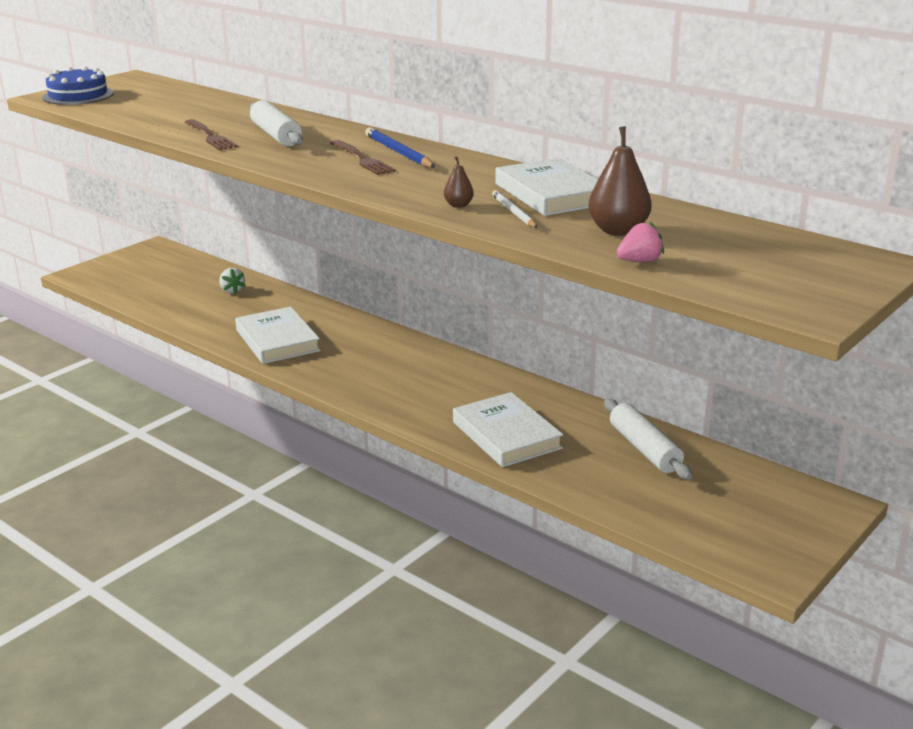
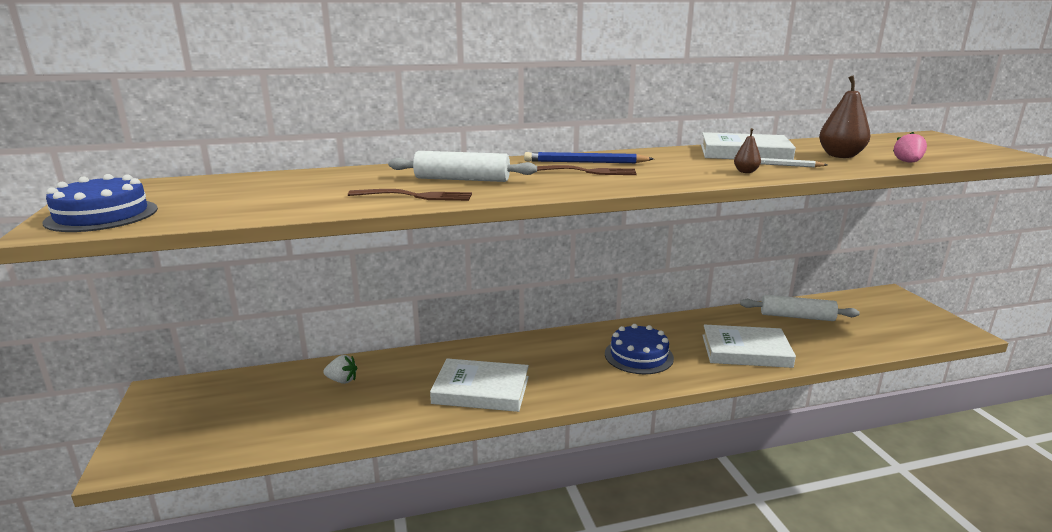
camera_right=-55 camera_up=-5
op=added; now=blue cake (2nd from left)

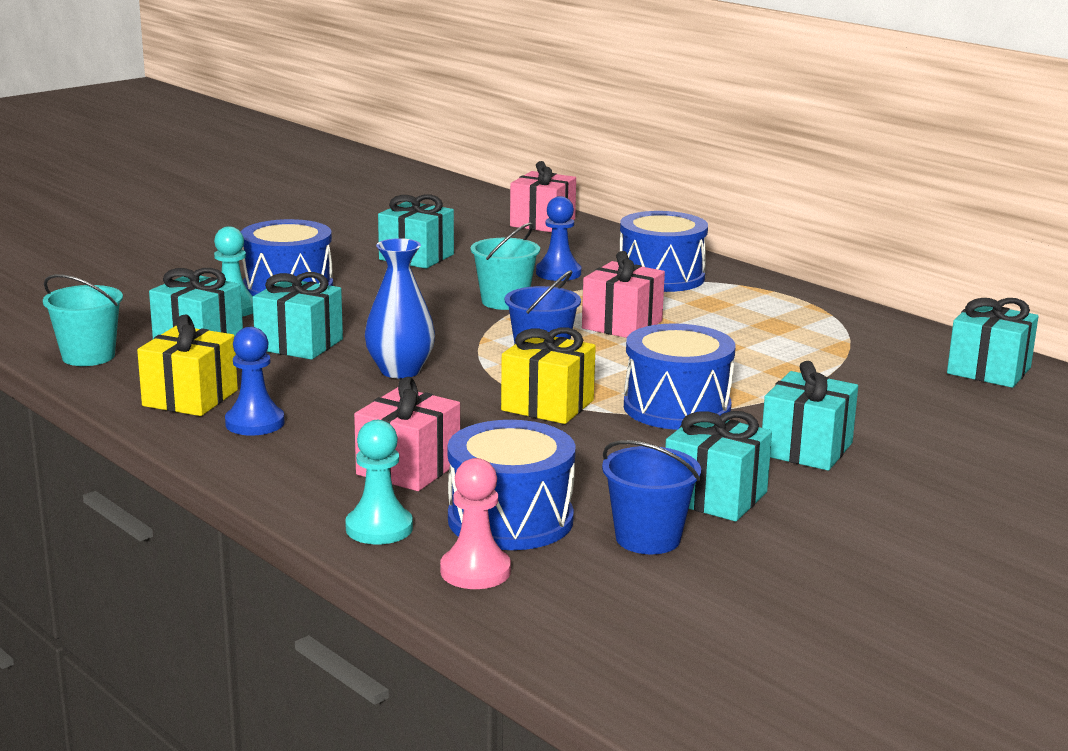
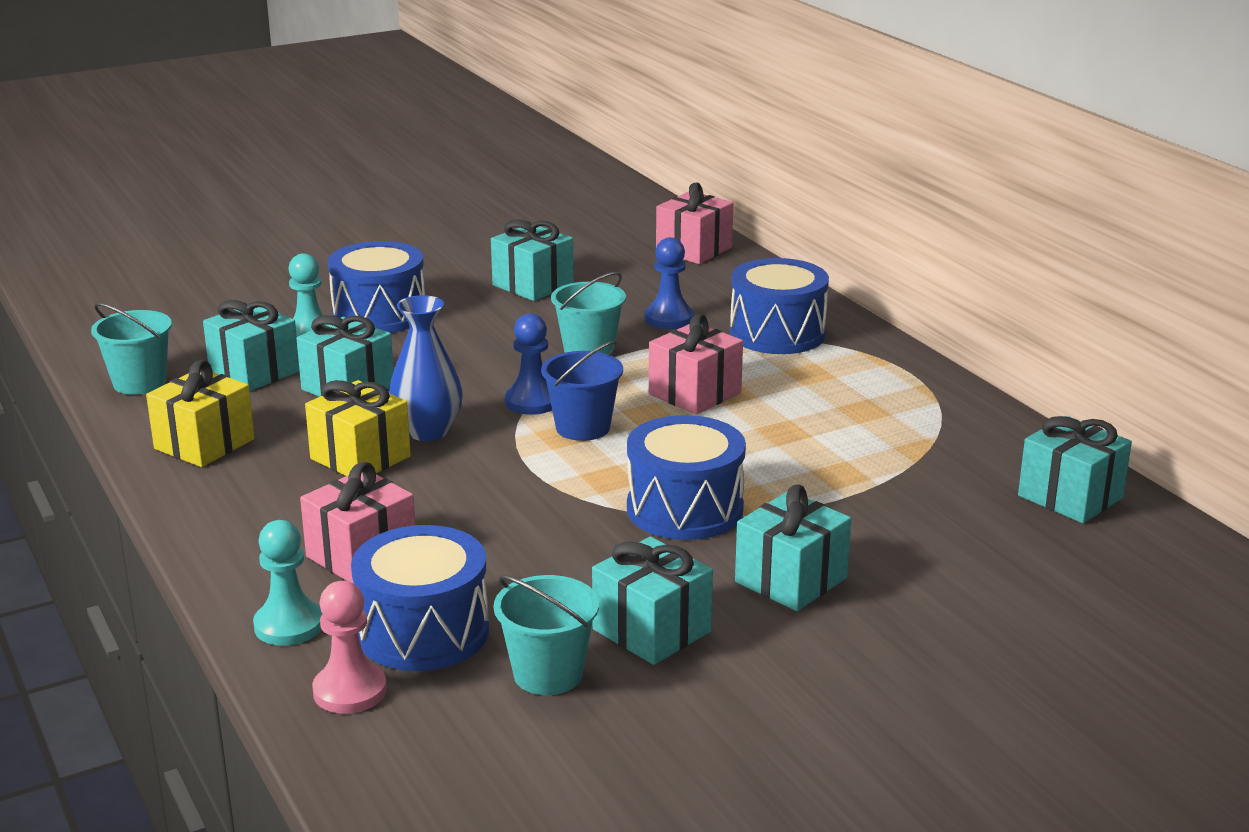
camera_right=15 camera_up=5
op=moved; was=yellow gift (2nd from left)
op=recoloured; was=blue bucket (2nd from left); now=turquoise bucket (2nd from left)
op=moved; was=blue pawn (1st from left)

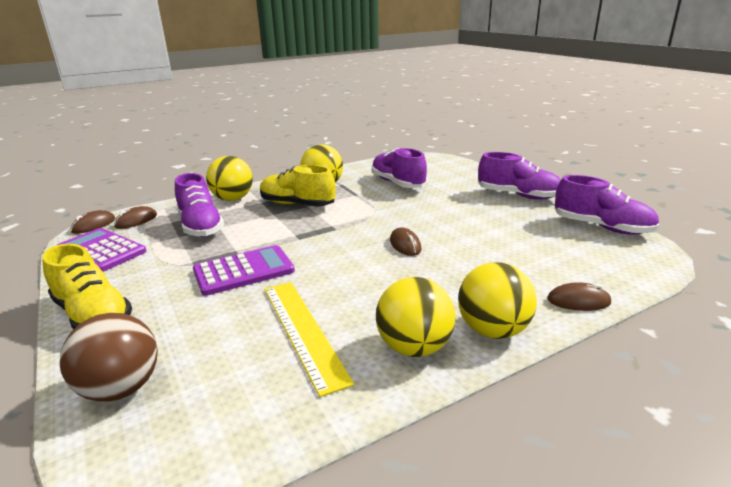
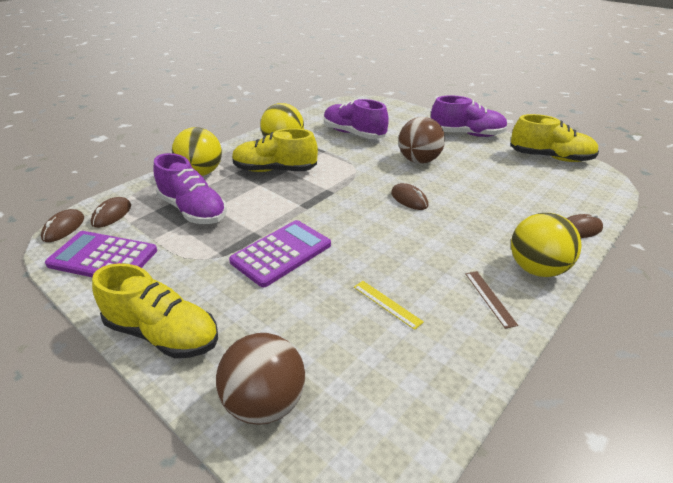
camera_right=-20 camera_up=10
op=resized; was=yellow ruler; ratio=0.47
op=added; now=brown ball (2nd from left)
op=replaced; was=yellow ball (3rd from left); now=brown ruler
op=recoloured; was=purple shoe (4th from left); now=yellow shoe (3rd from left)

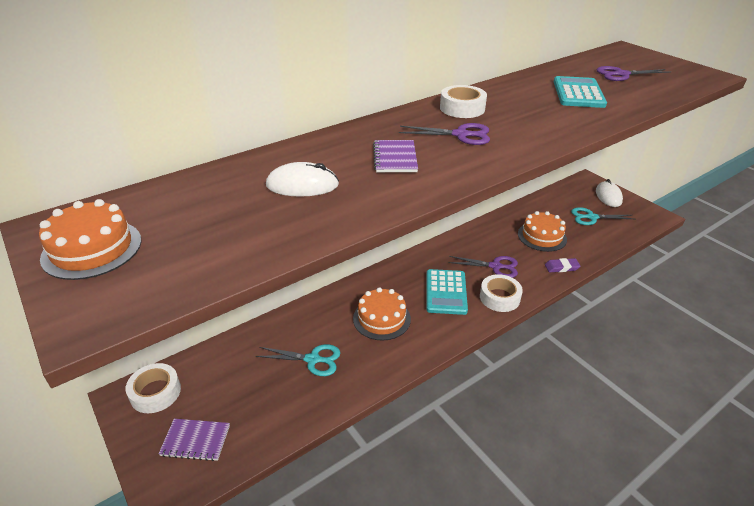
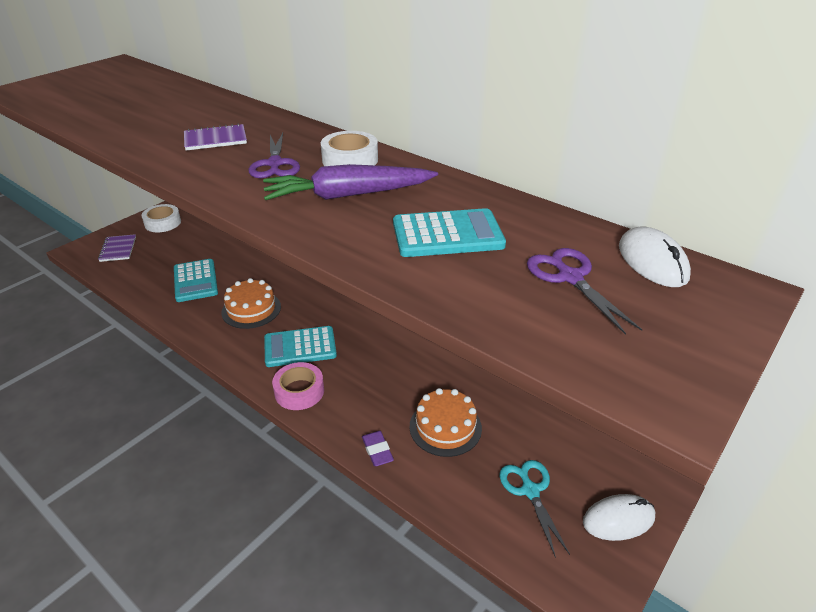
camera_right=75 camera_up=0
op=replaced; was=turquoise scissors (1st from left); now=turquoise calculator (1st from left)
op=added; now=purple carrot
op=recoloured; was=white tape (3rd from left); now=pink tape
op=moved; was=white mouse (1st from left in the first image); now=white mouse (2nd from left)
op=removed; was=orange cake (1st from left)
op=removed; was=purple scissors (2nd from left)

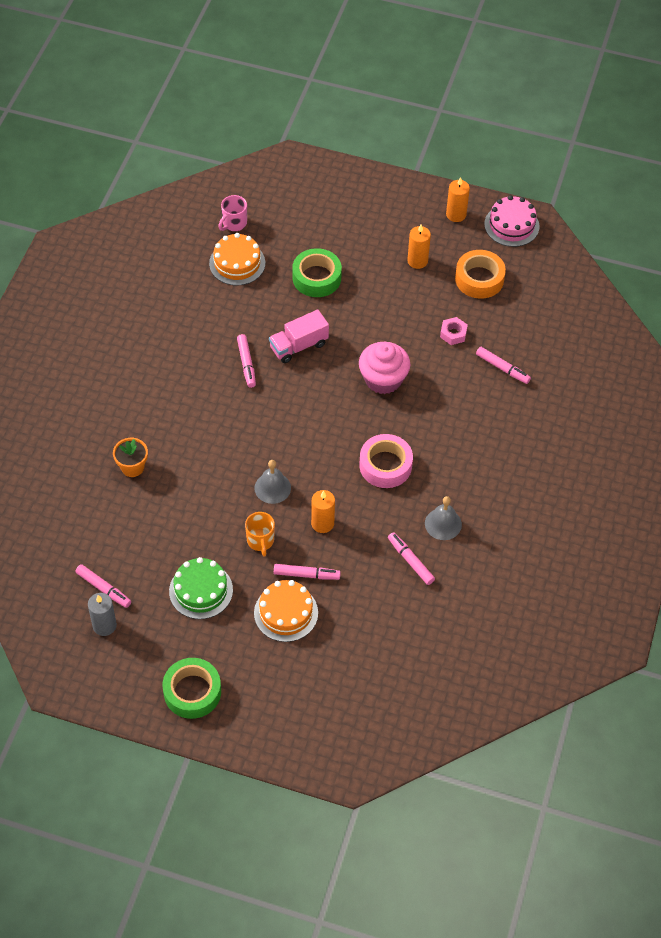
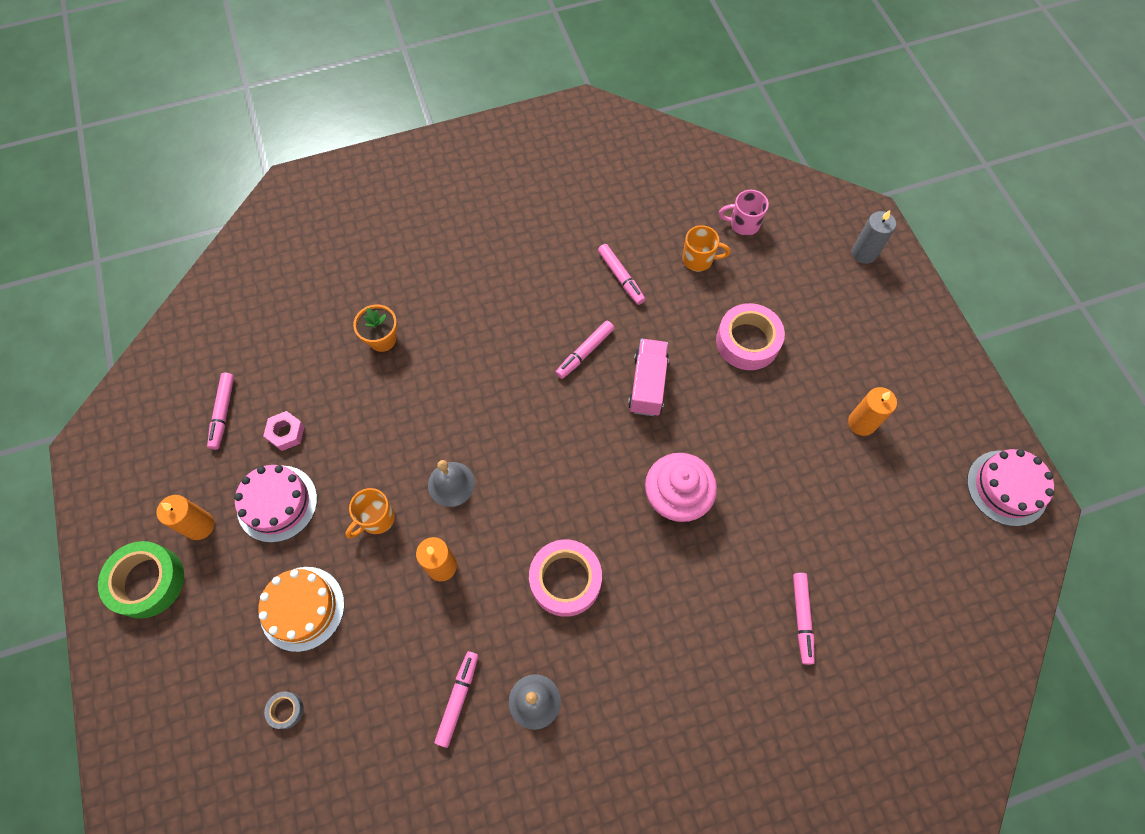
camera_right=55 camera_up=10
op=moved; was=orange candle (3rd from left in the first image); now=orange candle (1st from left)
op=recoloured; was=green cake; now=pink cake (1st from left)
op=moved; was=pink nut
op=added; now=grey tape
op=moved; was=pink marker (3rd from left in the first image); now=pink marker (4th from left)
op=turned; was=pink truck; clockwise=75
op=replaced; was=orange cake (1st from left); now=orange mug (2nd from left)
op=recoloured; was=green tape (2nd from left); now=pink tape (2nd from left)
op=moved; was=grey candle
op=removed; was=orange tape

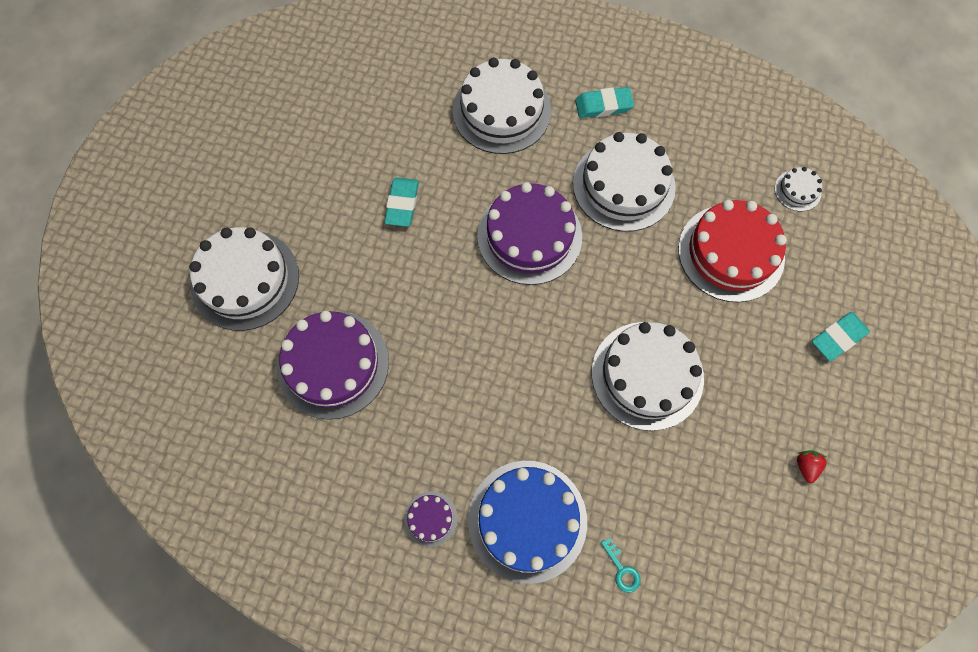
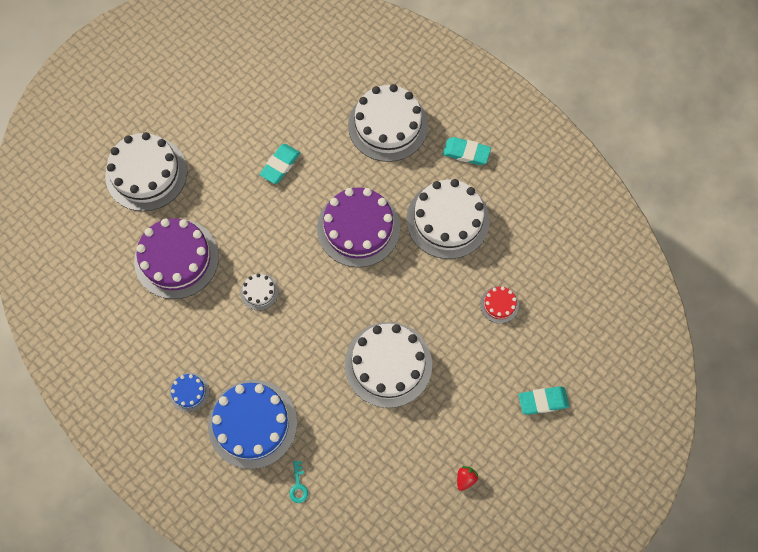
camera_right=25 camera_up=0
op=recoloured; was=purple cake (2nd from left); now=blue cake (1st from left)
op=moved; was=white cake (5th from left in the first image); now=white cake (2nd from left)
op=resized; was=red cake; ratio=0.45

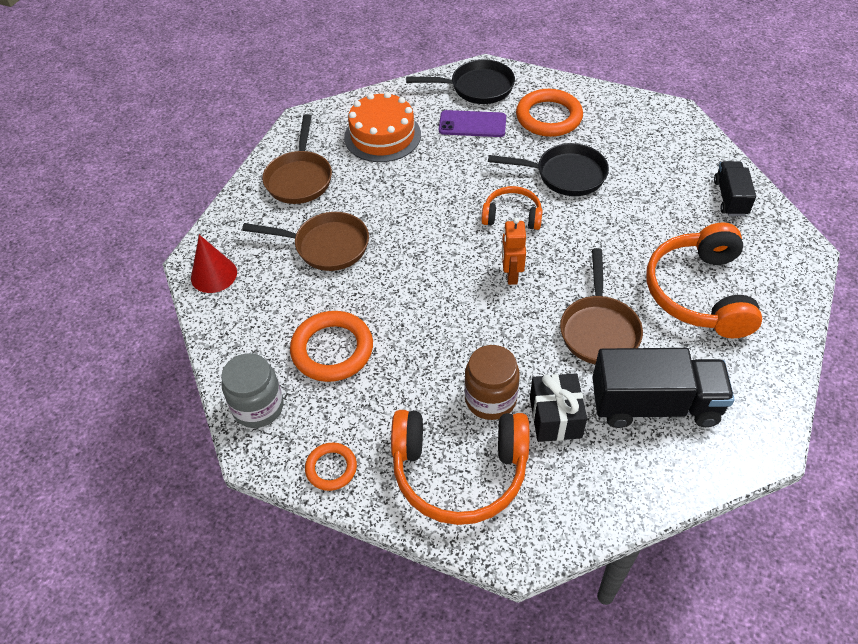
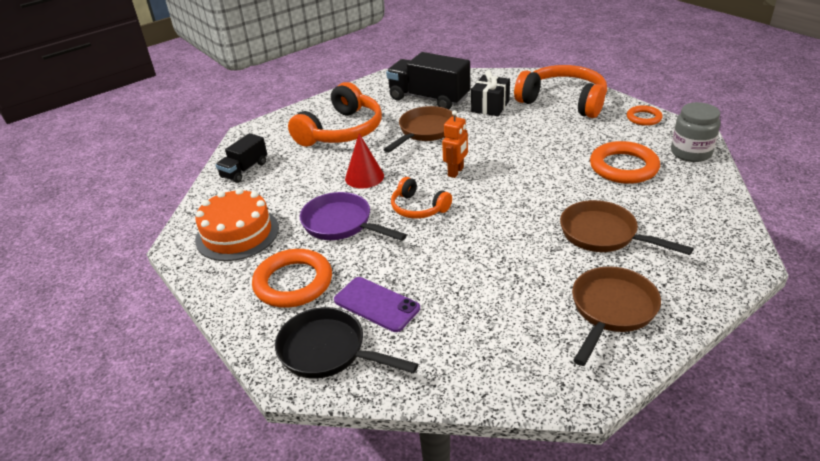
camera_right=-150 camera_up=-15
op=moved; was=orange cake
op=recoloured; was=black pan (2nd from left); now=purple pan
op=moved; was=red cone
op=removed; was=brown jar

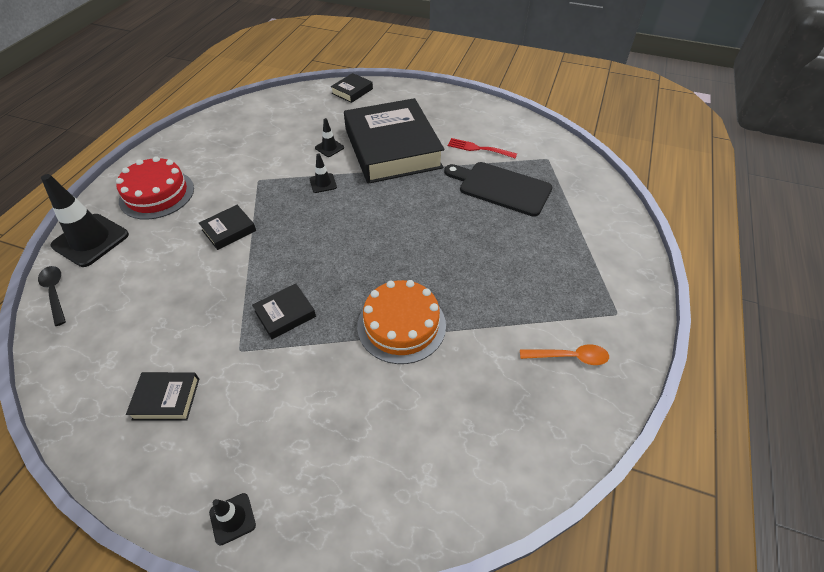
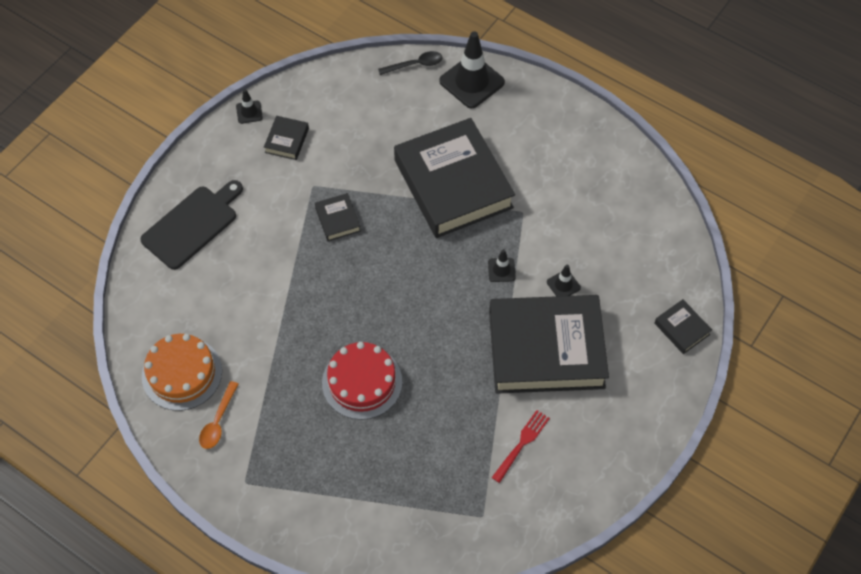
camera_right=105 camera_up=10
op=moved; was=black cutting board
op=moved; was=orange cake
op=moved; was=black traffic cone (2nd from left in the first image); now=black traffic cone (1st from left)
op=moved; was=red cake
op=resized; was=black book (2nd from left in the first image); ratio=2.49

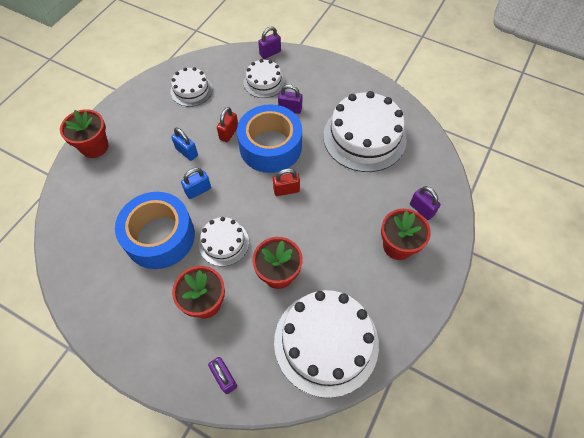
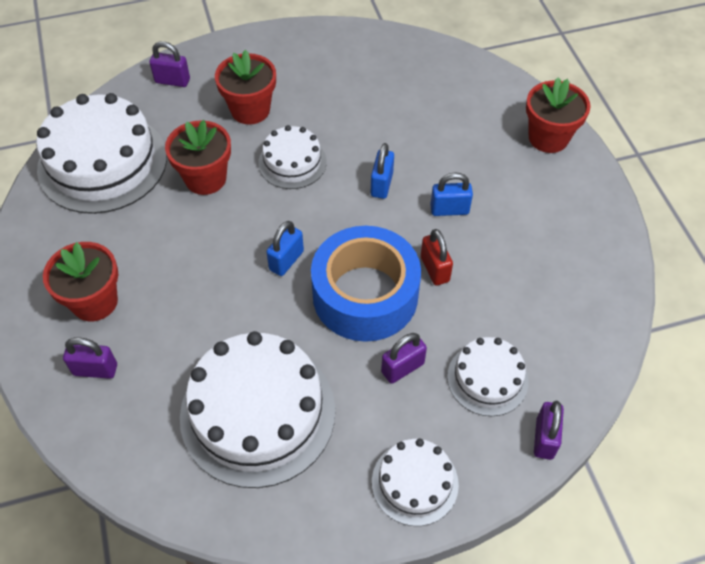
camera_right=135 camera_up=-5
op=recoloured; was=red padlock (2nd from left); now=blue padlock (1st from left)
op=moved; was=white cake (1st from left in the first image); now=white cake (4th from left)
op=removed; was=blue tape (1st from left)

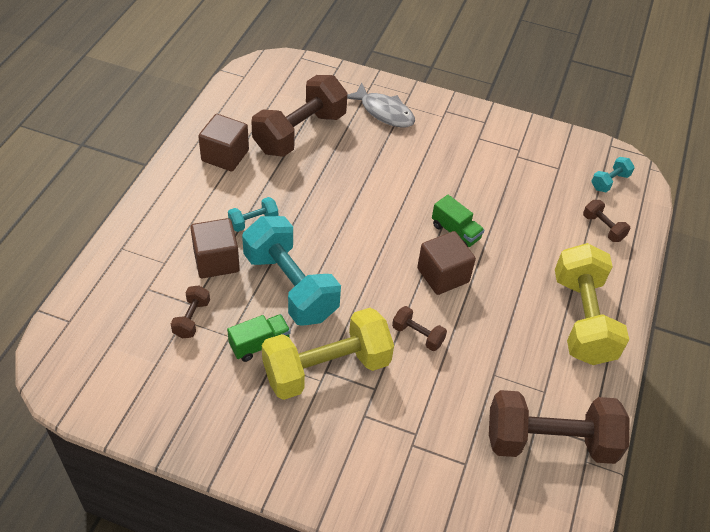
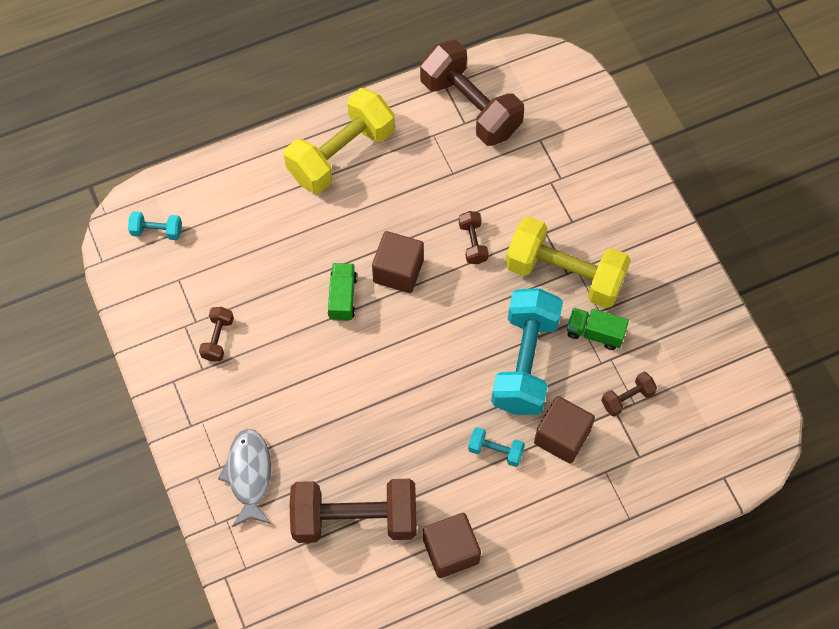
camera_right=-130 camera_up=15
op=moved; was=brown dumbbell (5th from left in the first image); now=brown dumbbell (1st from left)

